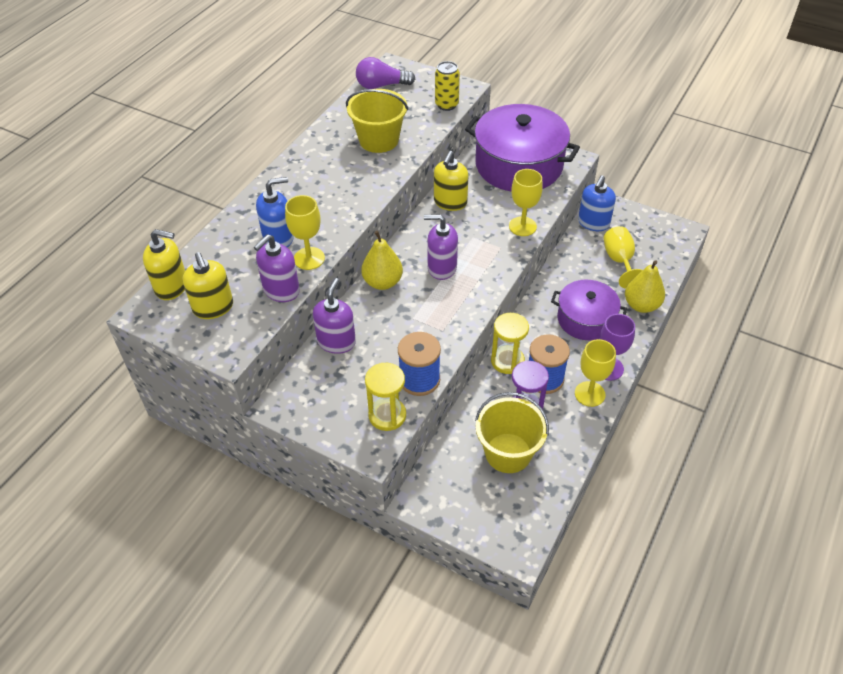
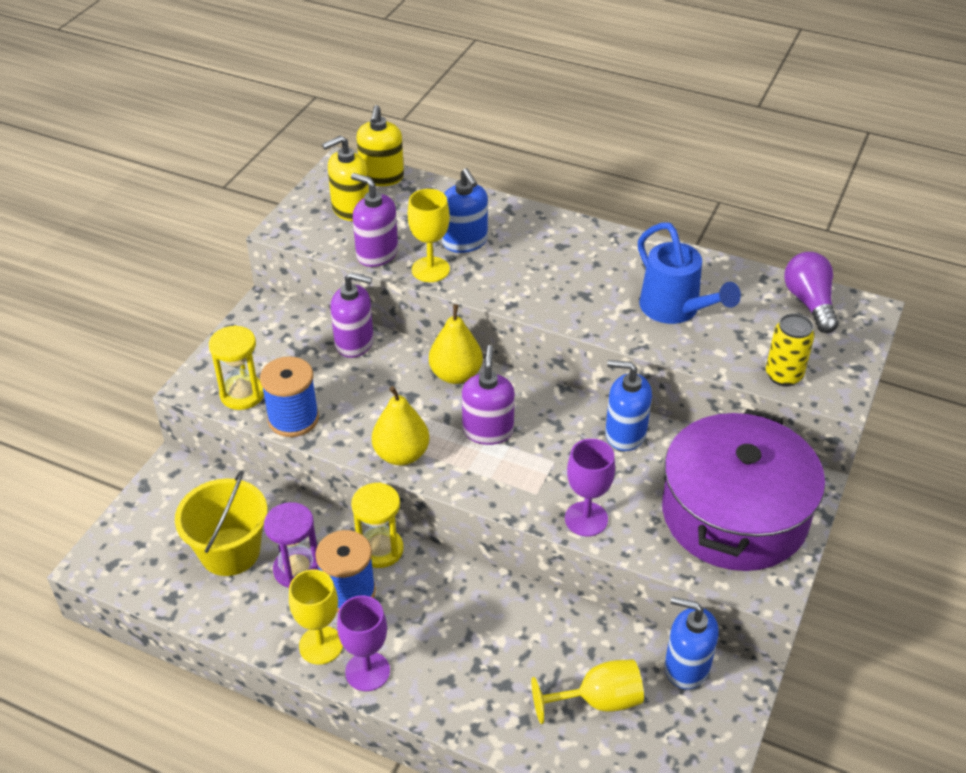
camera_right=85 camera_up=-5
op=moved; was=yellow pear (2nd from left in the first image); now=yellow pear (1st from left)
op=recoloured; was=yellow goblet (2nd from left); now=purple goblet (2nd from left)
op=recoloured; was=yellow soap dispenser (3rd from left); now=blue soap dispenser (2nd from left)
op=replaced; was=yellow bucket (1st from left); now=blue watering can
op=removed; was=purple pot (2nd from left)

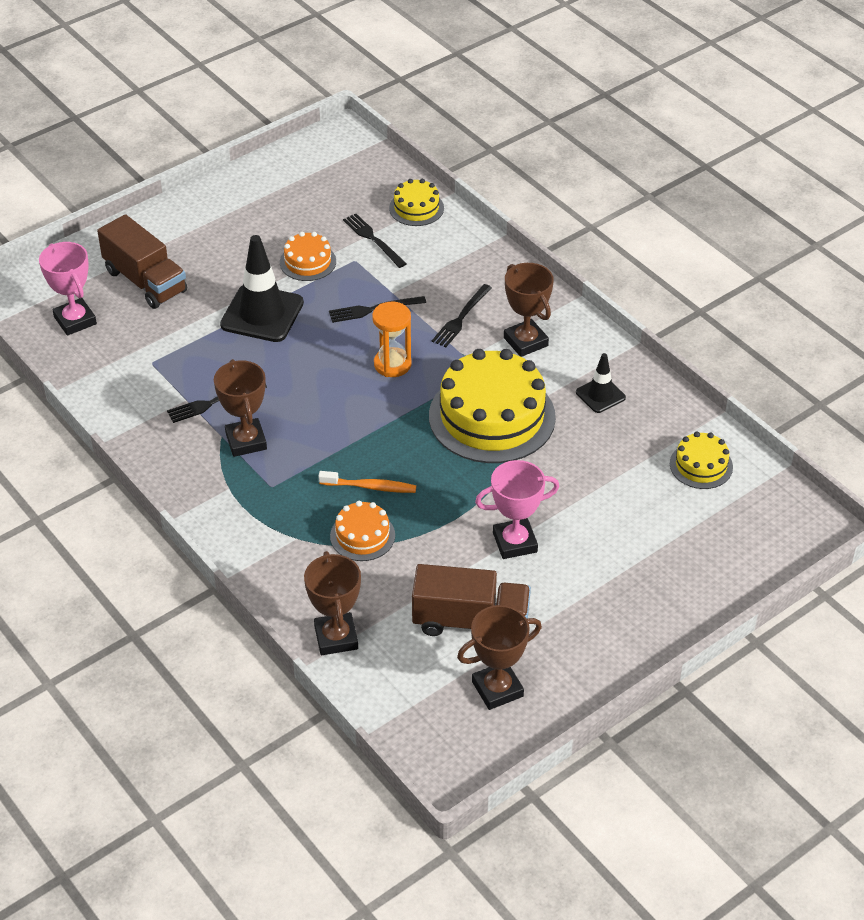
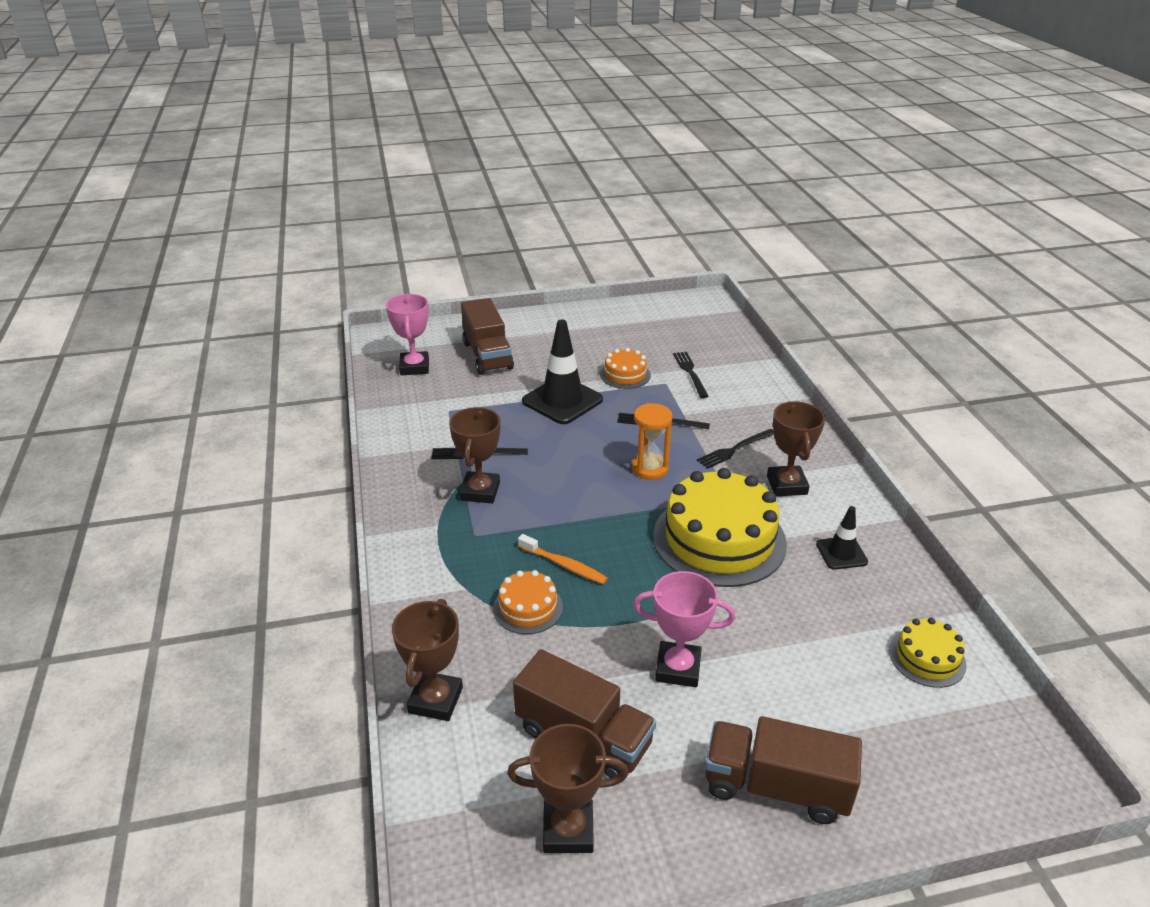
camera_right=25 camera_up=-10
op=added; now=brown truck (3rd from left)
op=removed; was=yellow cake (1st from left)

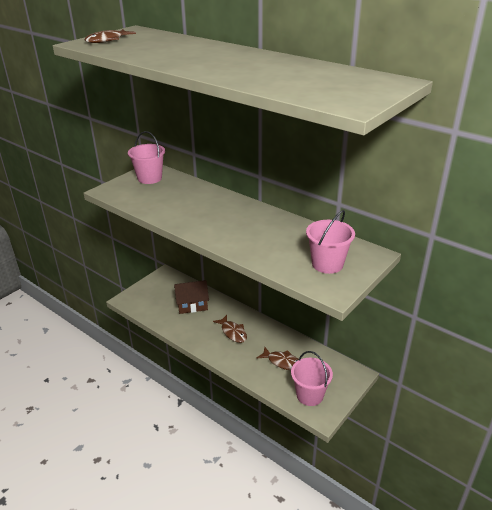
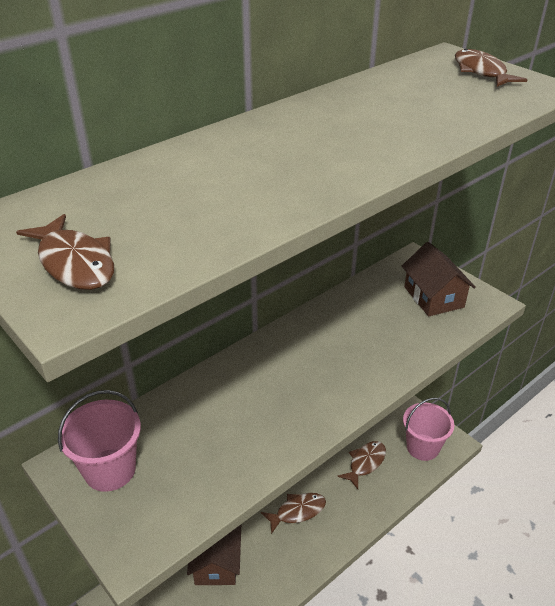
camera_right=-80 camera_up=5
op=replaced; was=pink bucket (3rd from left); now=brown house (2nd from left)
op=added; now=brown fish (4th from left)

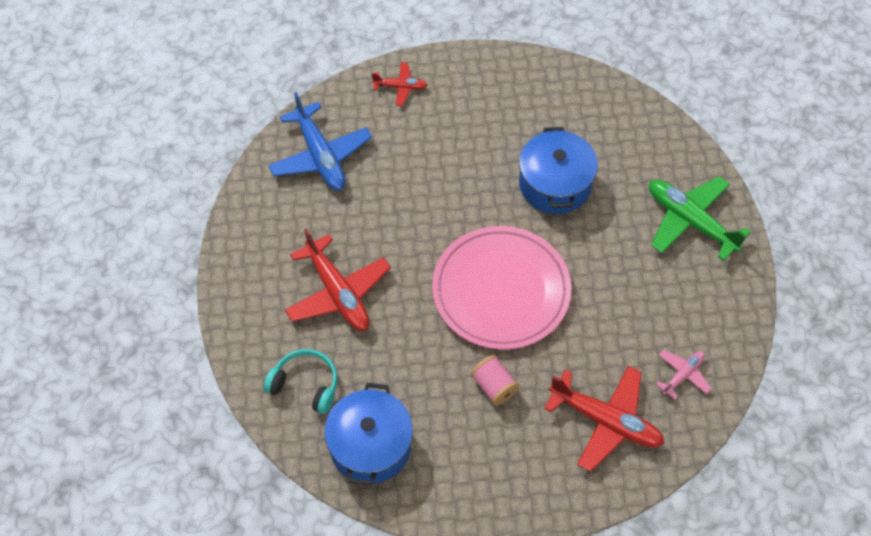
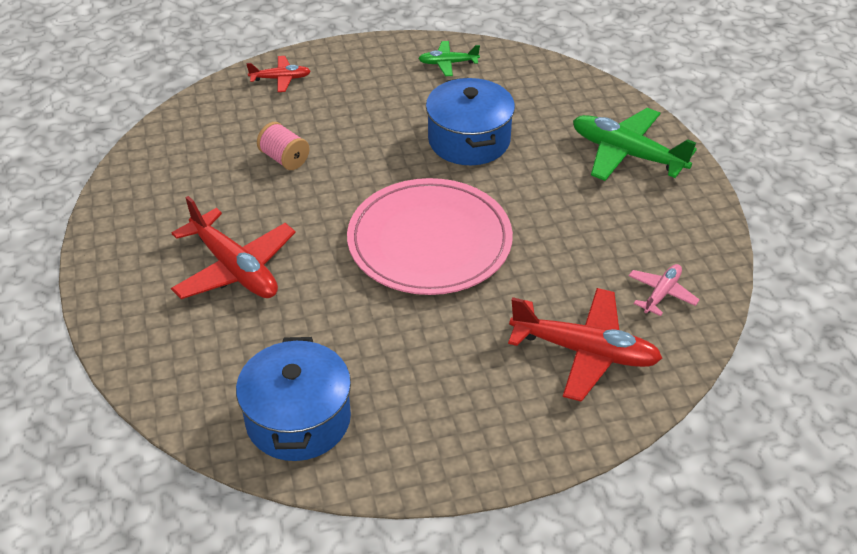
camera_right=-10 camera_up=-15
op=moved; was=pink spool
op=added; now=green plane (1st from left)
op=removed; was=turquoise headphones
op=removed; was=blue plane

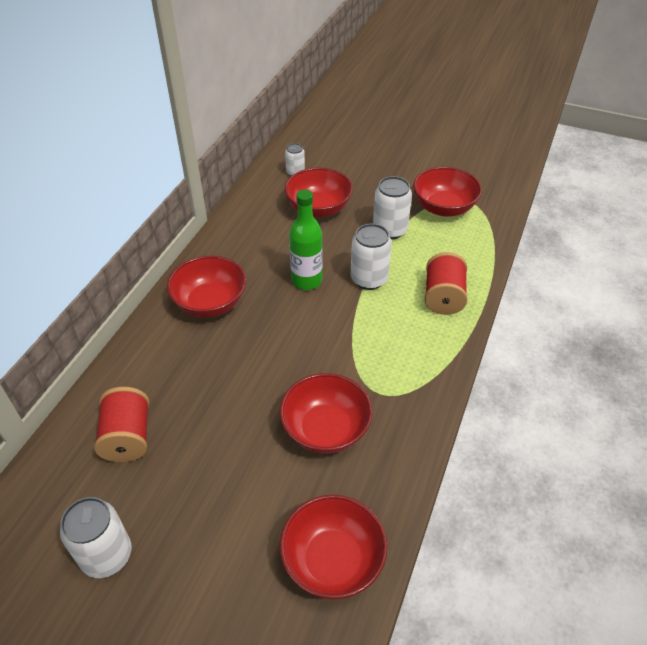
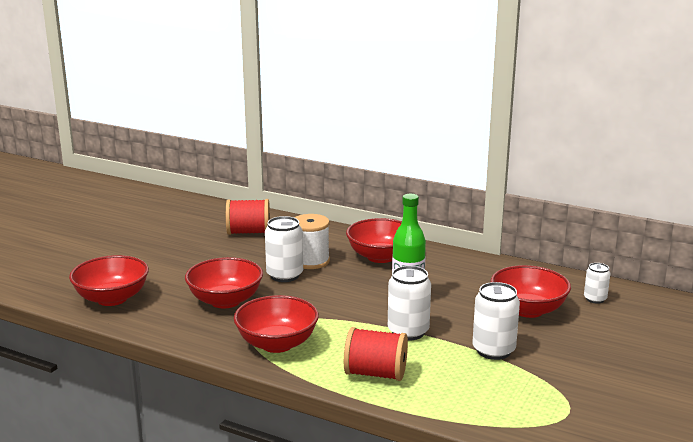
camera_right=95 camera_up=-25
op=moved; was=red bowl (5th from left in the first image); now=red bowl (3rd from left)
op=moved; was=white can (1st from left)
op=added; now=white spool

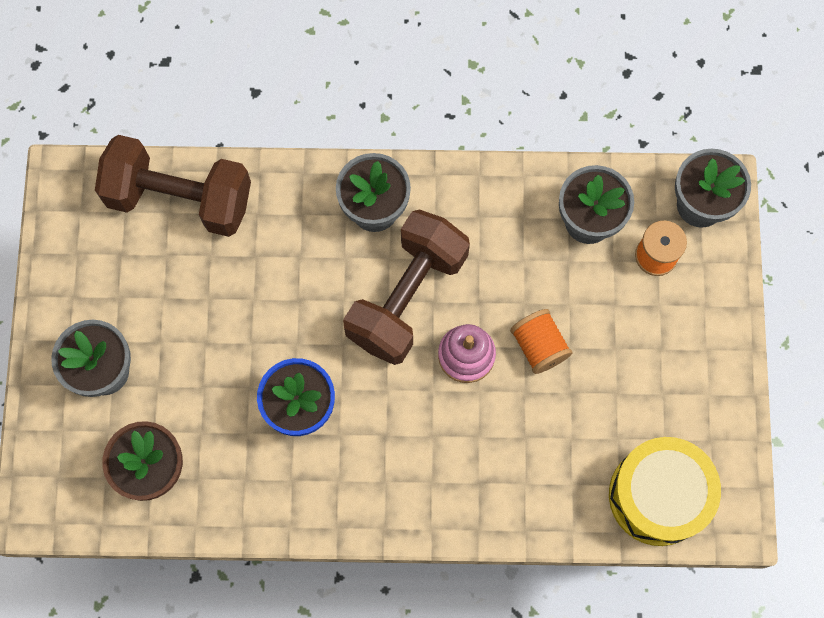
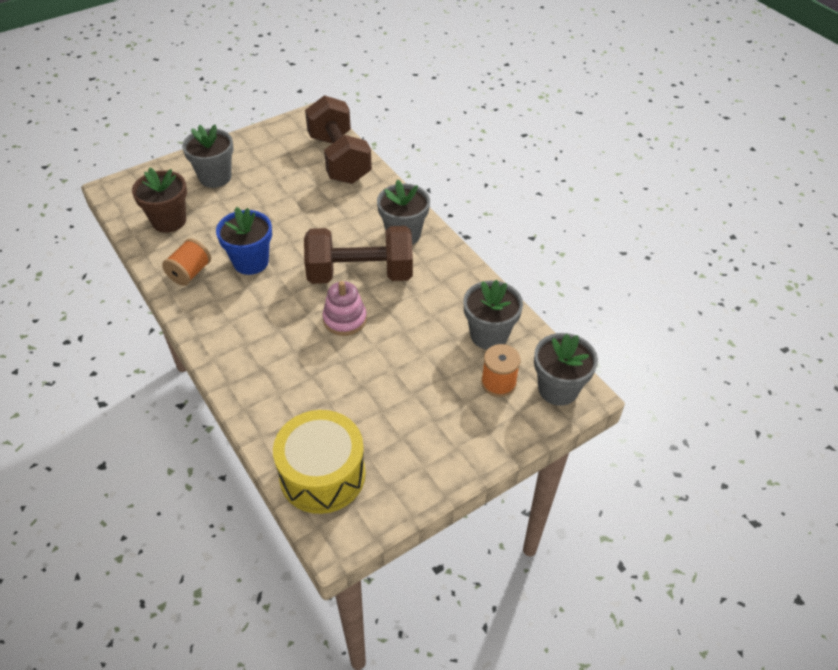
camera_right=55 camera_up=-25
op=moved; was=orange spool (1st from left)

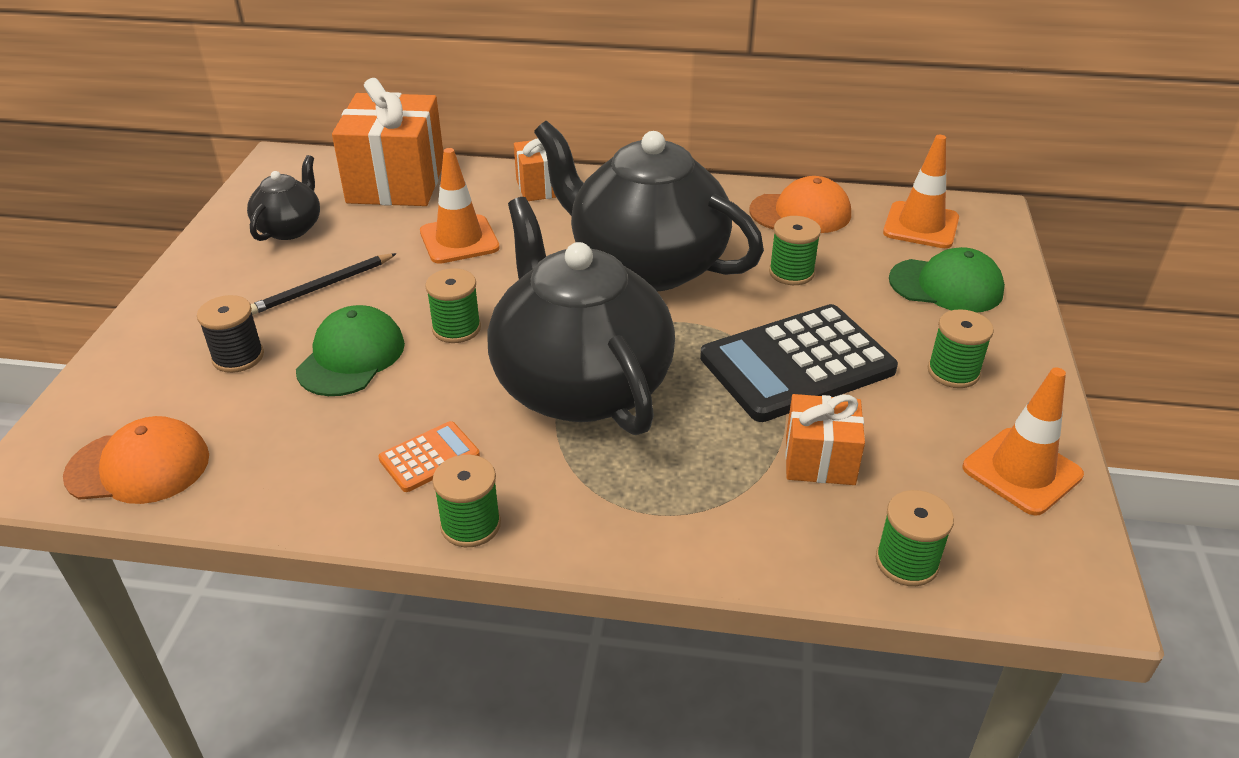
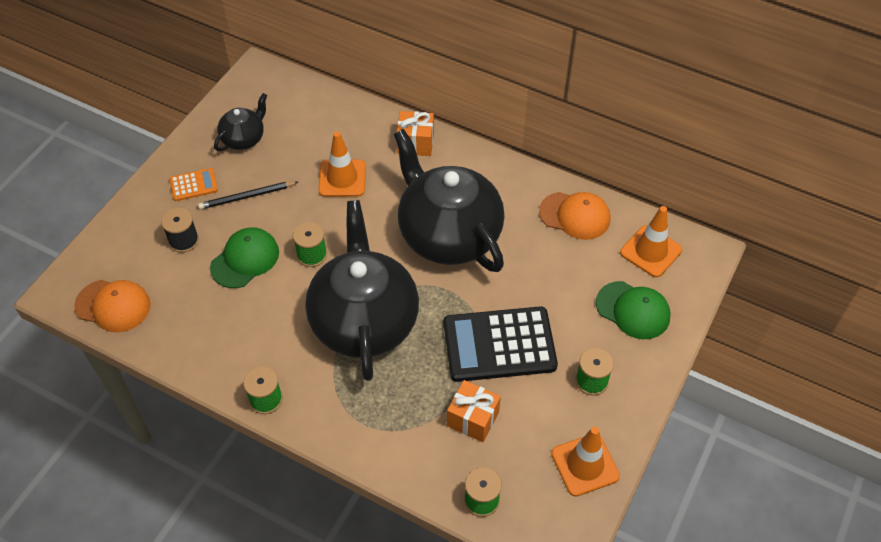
camera_right=20 camera_up=15
op=moved; was=orange calculator
op=removed; was=orange gift (1st from left)
op=removed; was=green spool (3rd from left)

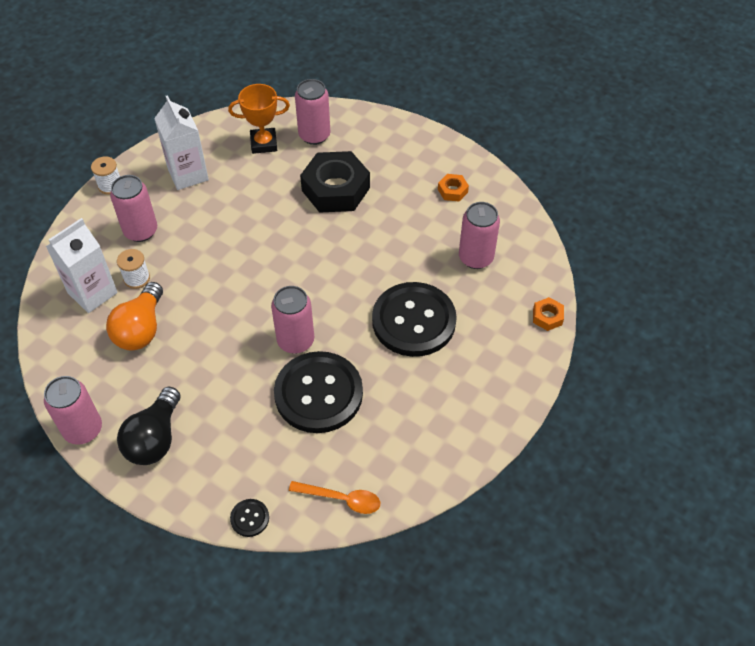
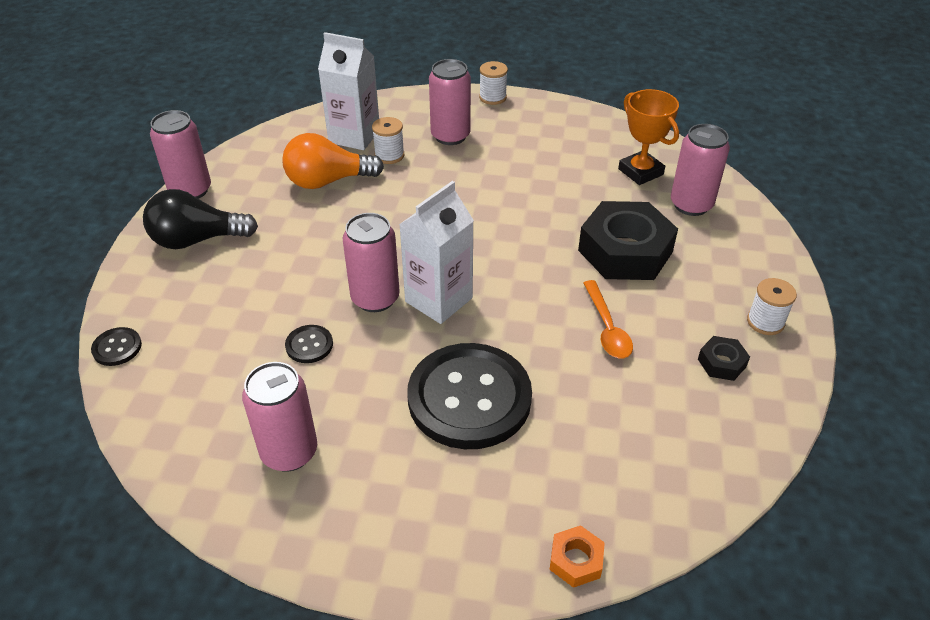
camera_right=65 camera_up=-10
op=moved; was=pink can (5th from left in the first image); now=pink can (2nd from left)
op=resized; was=black button (2nd from left); ratio=0.4
op=moved; was=white carton (2nd from left)
op=moved; was=orange spoon
op=recoloured; was=orange nut (1st from left); now=black nut (2nd from left)
op=added; now=white spool (3rd from left)

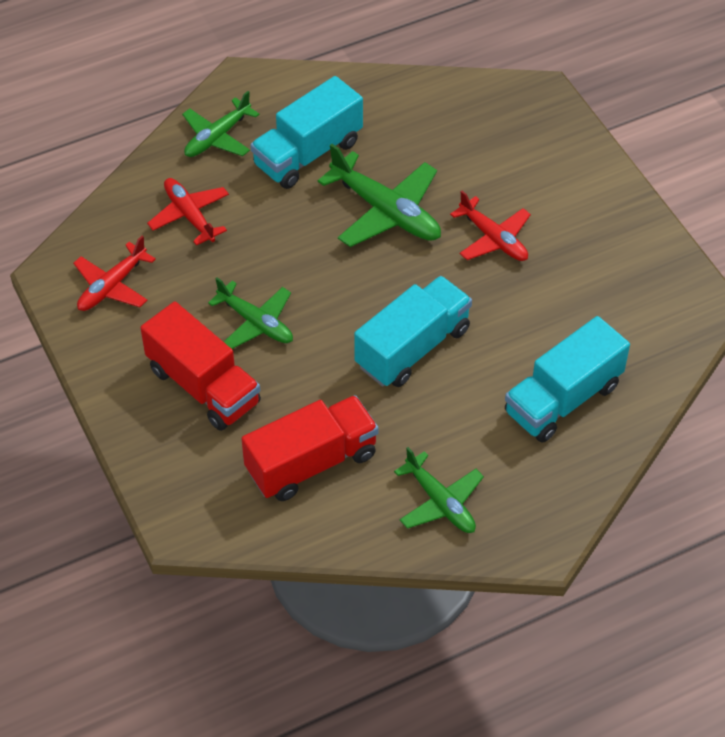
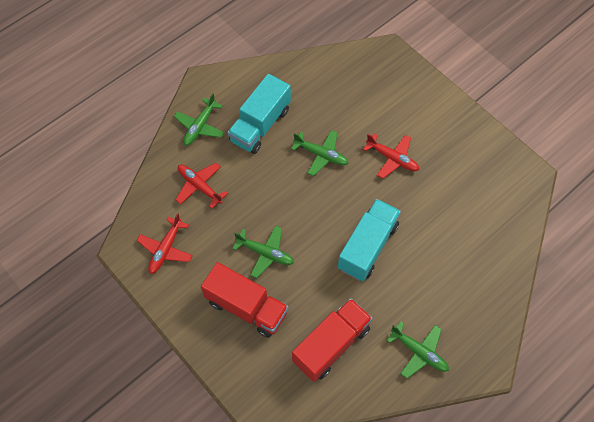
camera_right=-15 camera_up=10
op=resized; was=green plane (3rd from left); ratio=0.66
op=removed; was=turquoise truck (3rd from left)

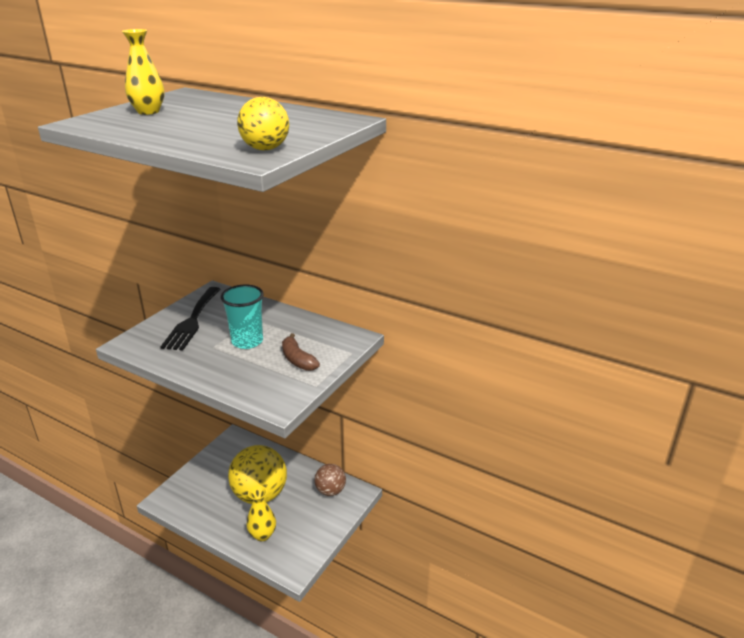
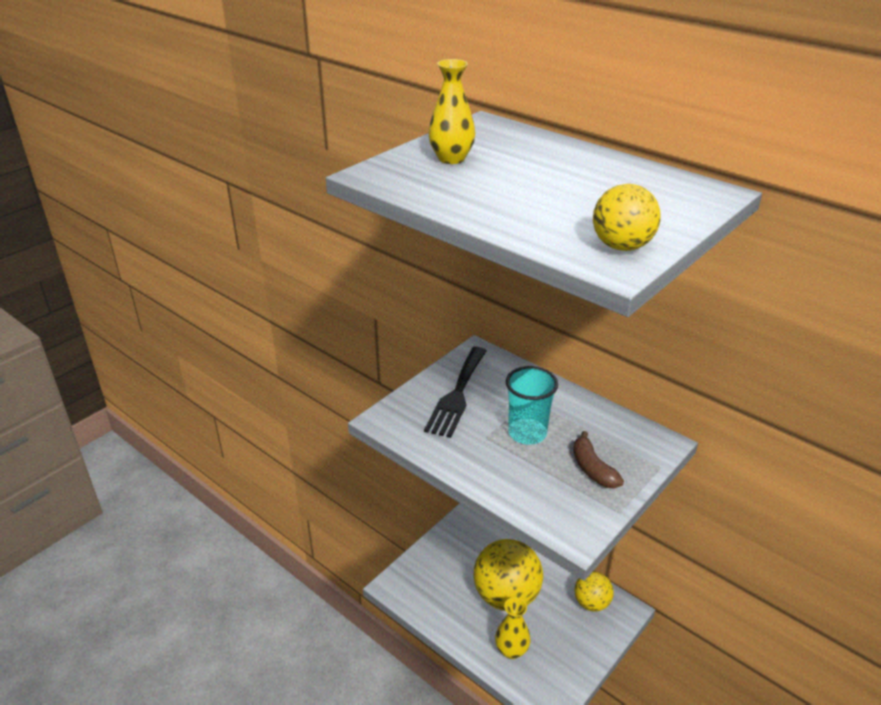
camera_right=10 camera_up=5
op=recoloured; was=brown ball; now=yellow ball (2nd from left)

